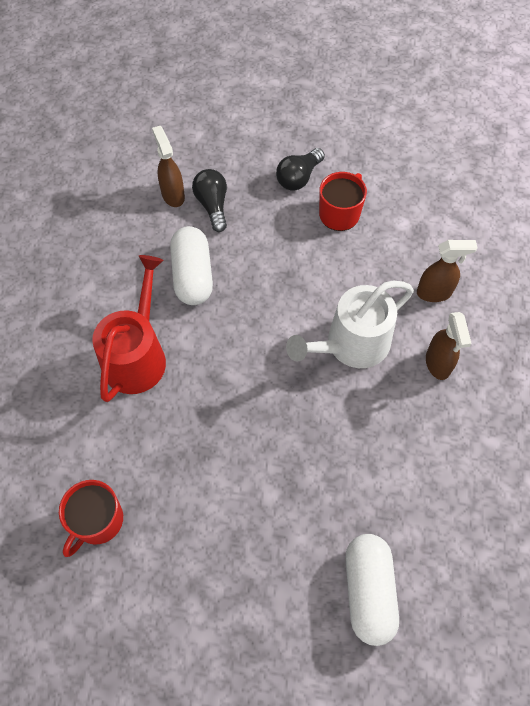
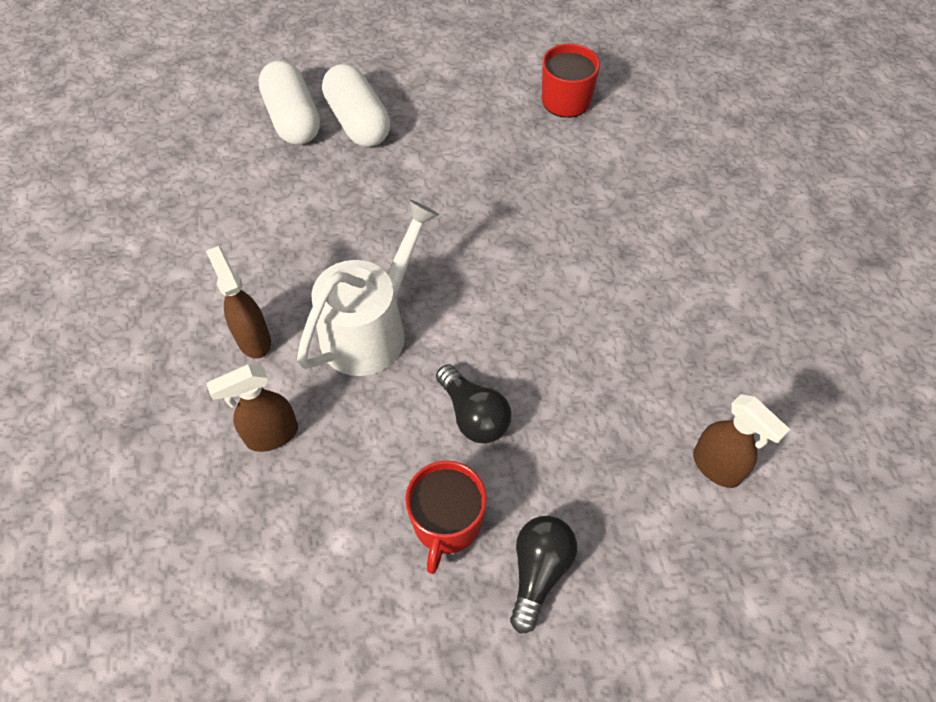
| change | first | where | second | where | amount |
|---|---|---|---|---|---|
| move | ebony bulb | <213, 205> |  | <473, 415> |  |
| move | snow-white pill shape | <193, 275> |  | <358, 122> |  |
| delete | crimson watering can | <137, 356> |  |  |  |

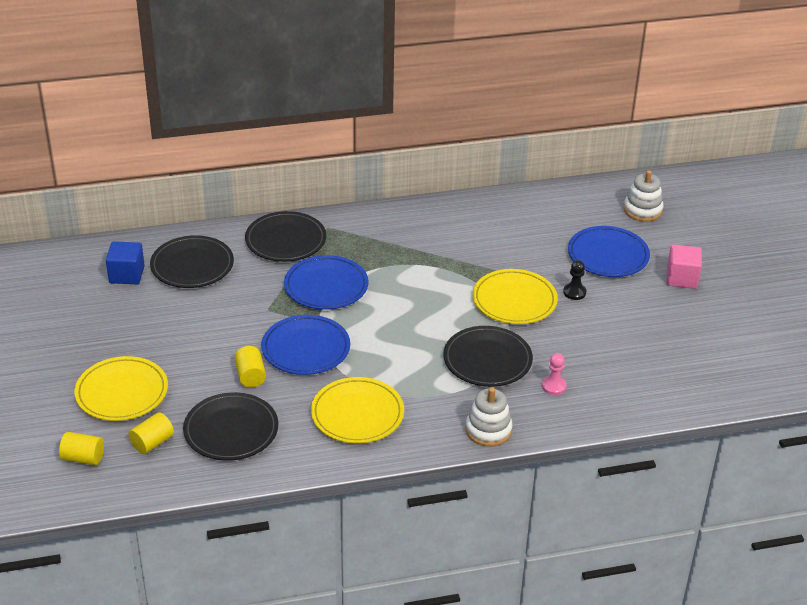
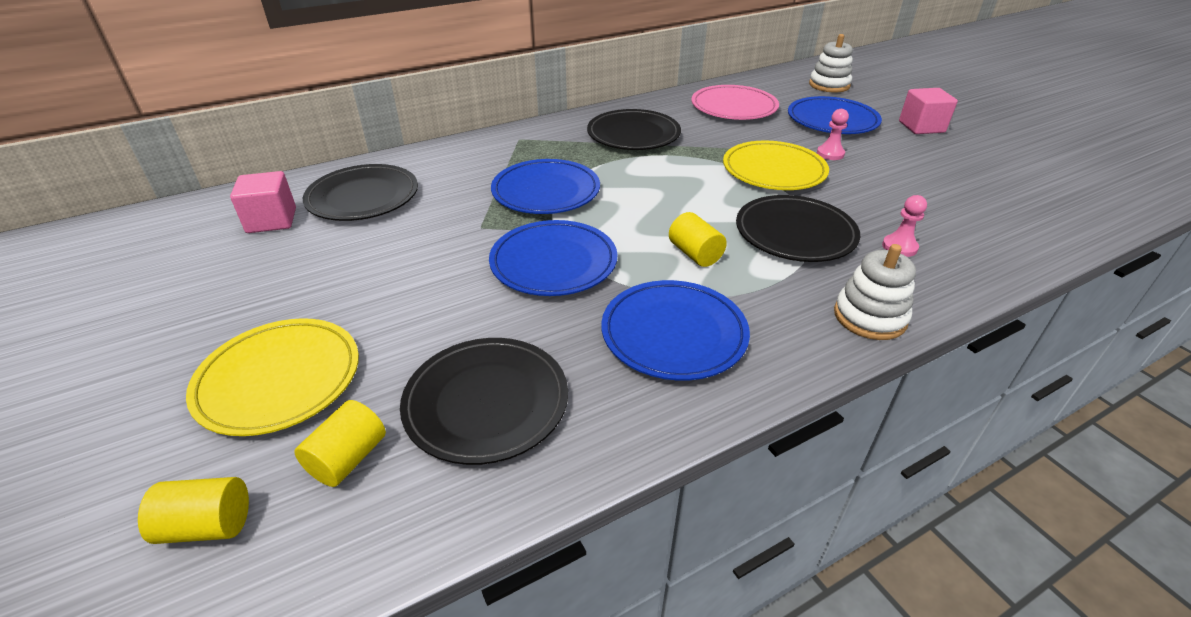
| change | first | where | second | where | amount |
|---|---|---|---|---|---|
| move | ebony plate | <285, 240> |  | <633, 134> |  |
| recolor | cobalt solid cube | <127, 275> | pink solid cube | <272, 220> |  |
| recolor | ebony pawn | <574, 292> | pink pawn | <830, 154> |  |
| move | yellow solid cylinder | <250, 376> |  | <695, 254> |  |
| recolor | yellow plate | <357, 414> | cobalt plate | <674, 333> |  |
| insert |  |  | pink plate | <733, 107> |  |

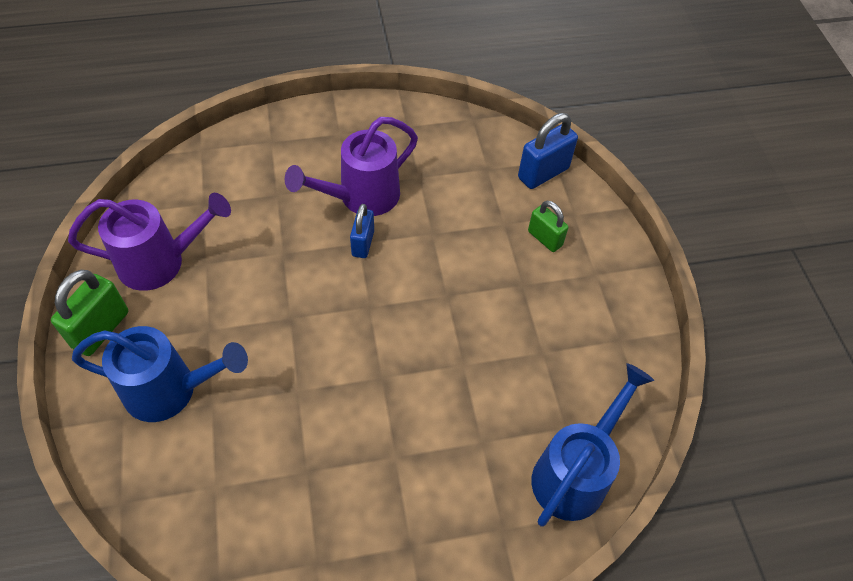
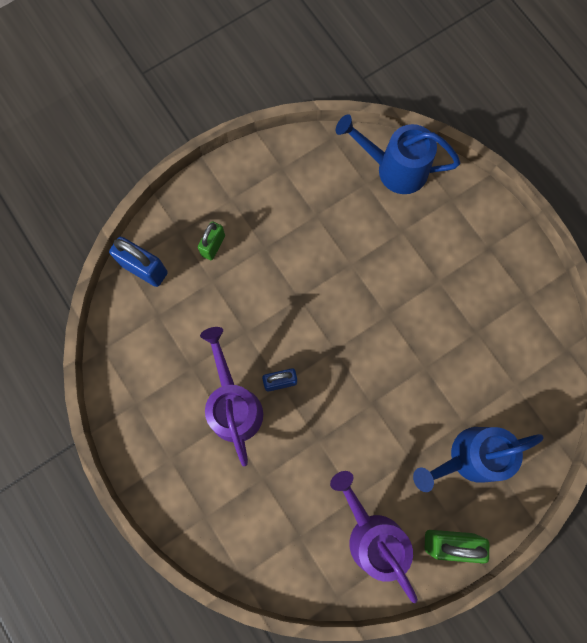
| change | first | where | second | where | amount |
|---|---|---|---|---|---|
| rotate | violet watering can | <361, 197> |  | <234, 405> | 135 degrees counterclockwise |
| rotate | cobalt watering can | <170, 390> |  | <469, 457> | 90 degrees counterclockwise |

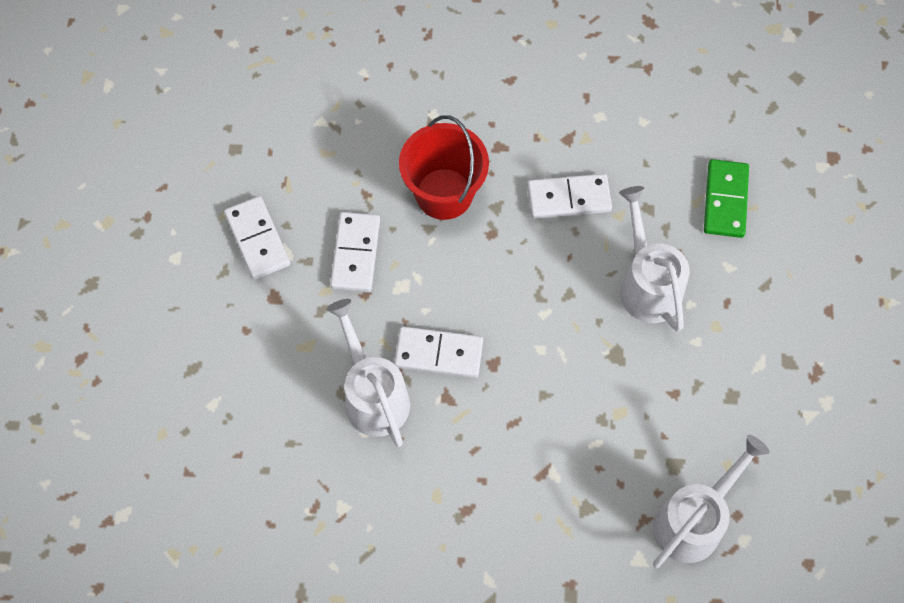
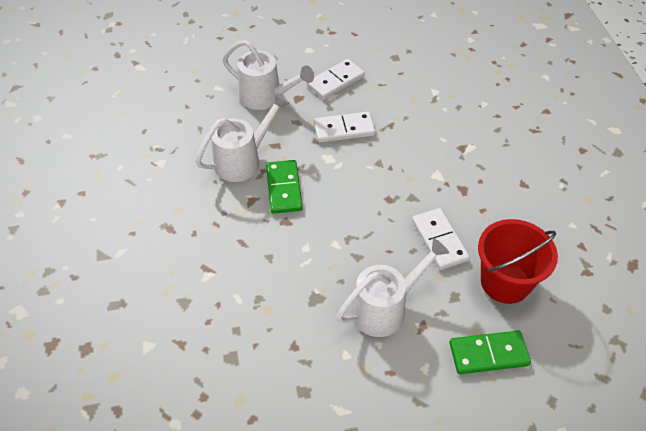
| change | first | where | second | where | amount |
|---|---|---|---|---|---|
| move | crimson bucket | <444, 194> |  | <505, 282> |  |
| recolor | snow-white domino | <438, 353> | leaf-green domino | <284, 188> |  |
| move | snow-white watering can | <694, 520> |  | <266, 97> |  |

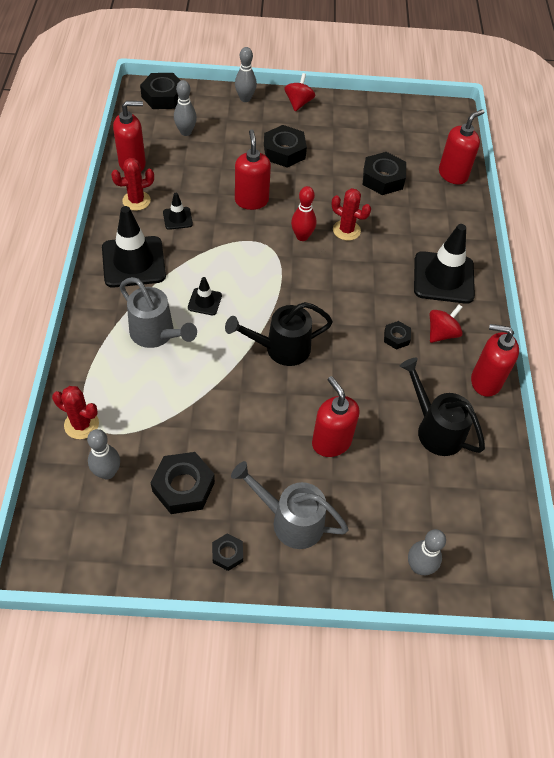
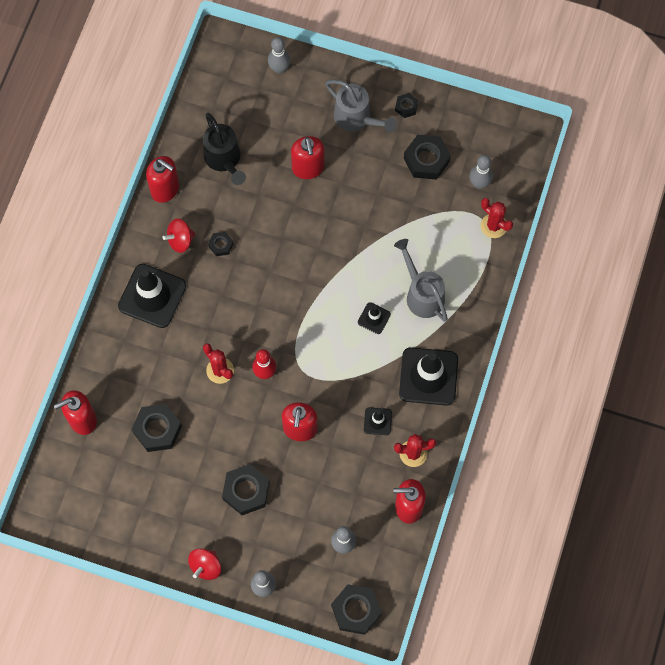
| change | first | where | second | where | amount |
|---|---|---|---|---|---|
| delete | ebony watering can | <281, 348> |  |  |  |

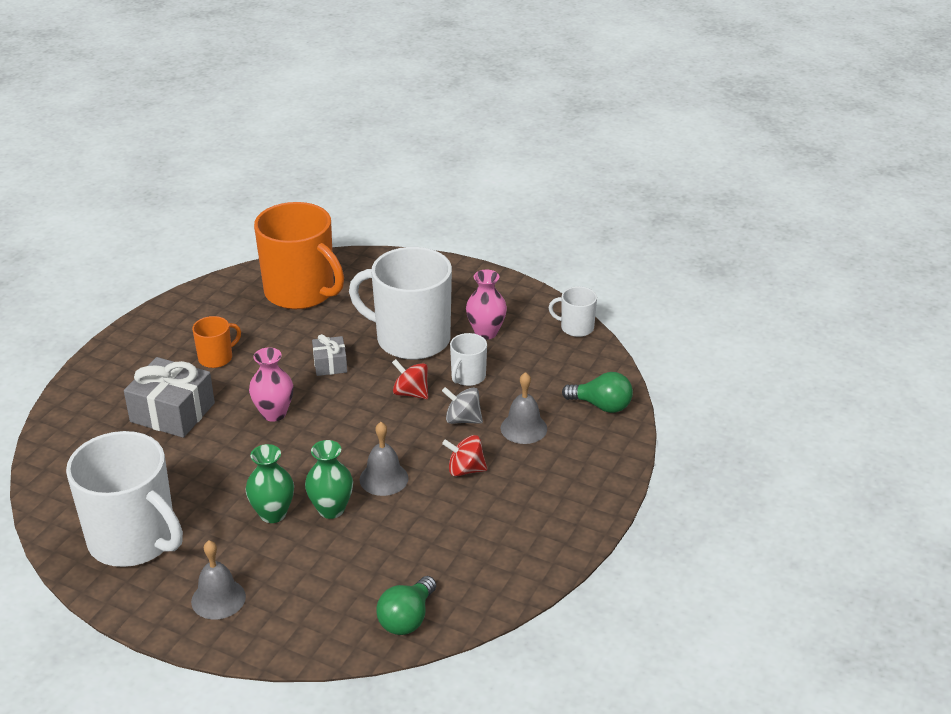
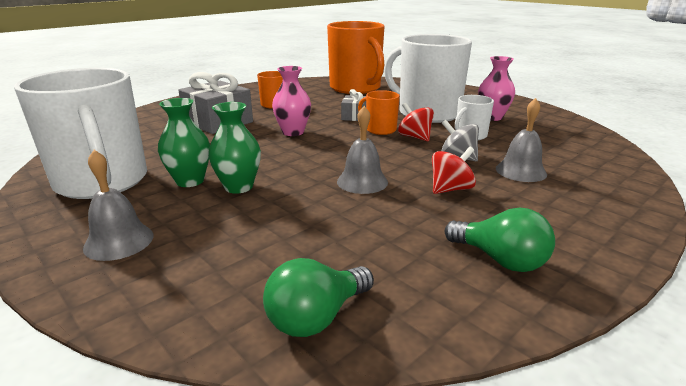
| change | first | where | second | where | amount |
|---|---|---|---|---|---|
| delete | snow-white coffee mug | <576, 327> |  |  |  |
| move | leaf-green bulb | <601, 406> |  | <500, 260> |  |
| rotate | crimson toy top | <465, 470> |  | <450, 189> | 120 degrees clockwise |
| move | leaf-green vase | <331, 509> |  | <190, 181> |  |
| insert |  |  | bright orange coffee mug | <380, 129> |  |

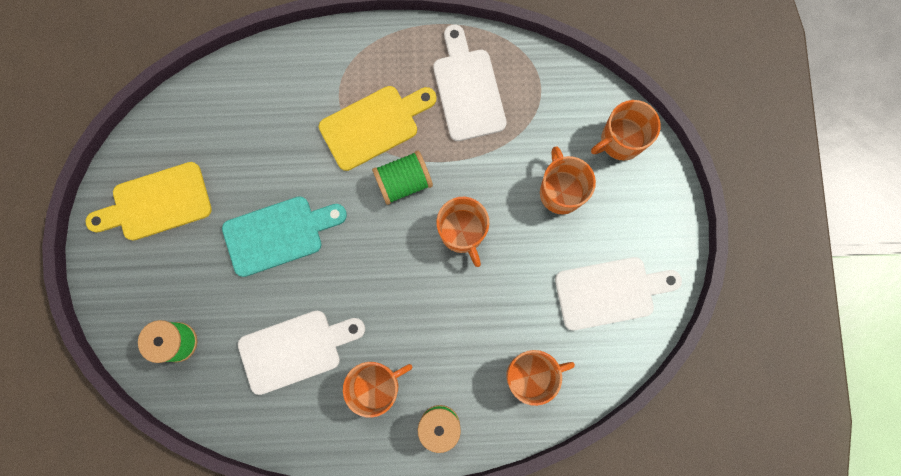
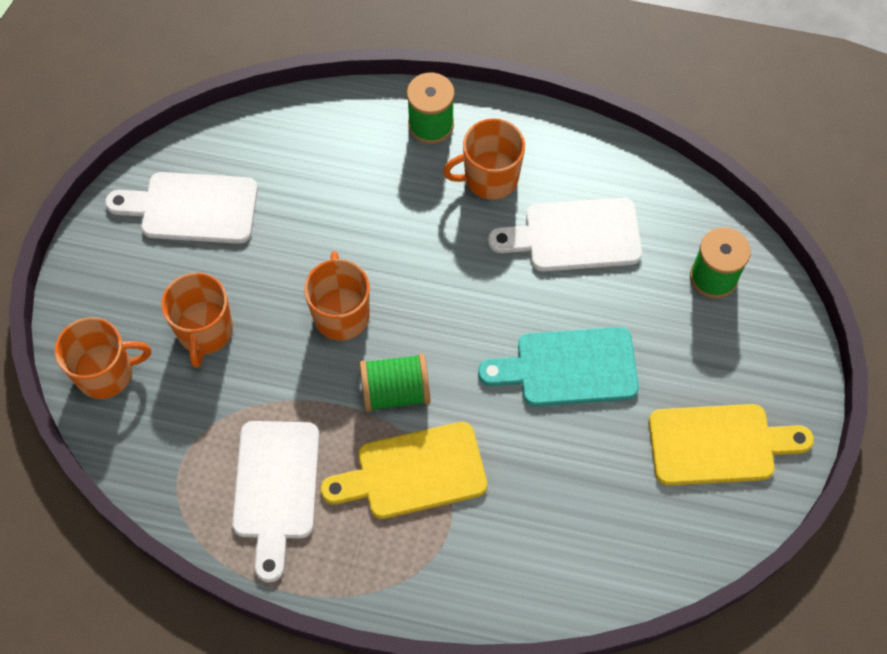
| change | first | where | second | where | amount |
|---|---|---|---|---|---|
| delete | bright orange coffee mug | <530, 375> |  |  |  |

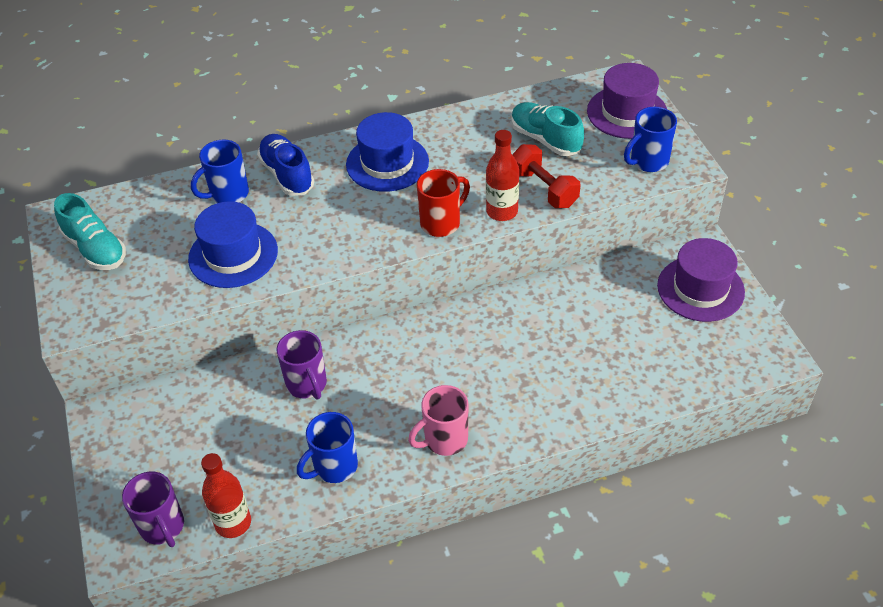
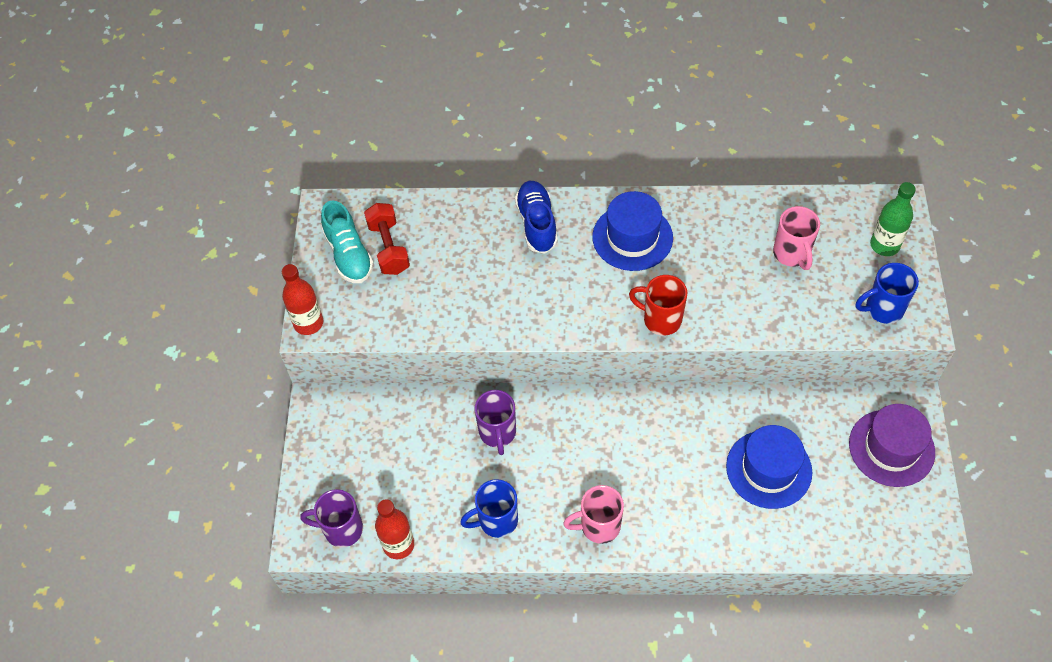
| change | first | where | second | where | amount |
|---|---|---|---|---|---|
| replace | violet hat | <627, 112> | leaf-green drink bottle | <884, 245> |  |
| replace | aqua sneaker | <545, 139> | pink coffee mug | <792, 254> |  |
| move | crimson drink bottle | <502, 211> |  | <308, 323> |  |
| delete | cobalt coffee mug | <228, 194> |  |  |  |
| move | crimson hand weight | <544, 189> |  | <389, 248> |  |
| rotate | crimson coffee mug | <441, 223> |  | <660, 319> | 135 degrees counterclockwise |
| move | cobalt hat | <233, 255> |  | <768, 469> |  |
| rotate | violet coffee mug | <163, 527> |  | <341, 529> | 105 degrees clockwise |

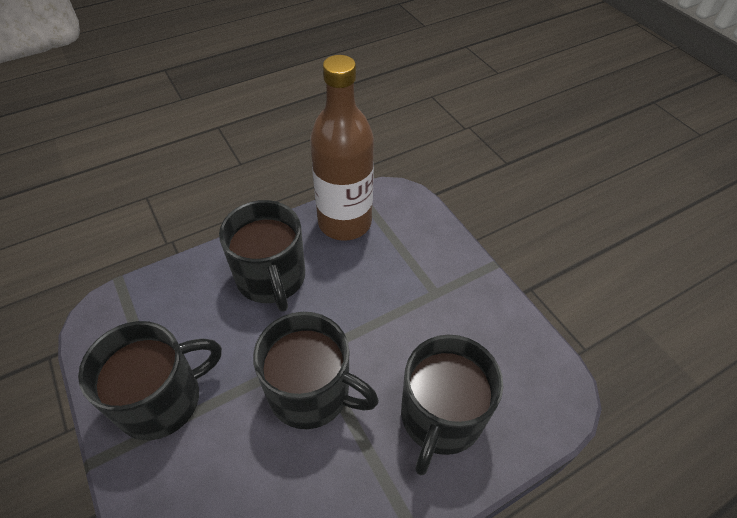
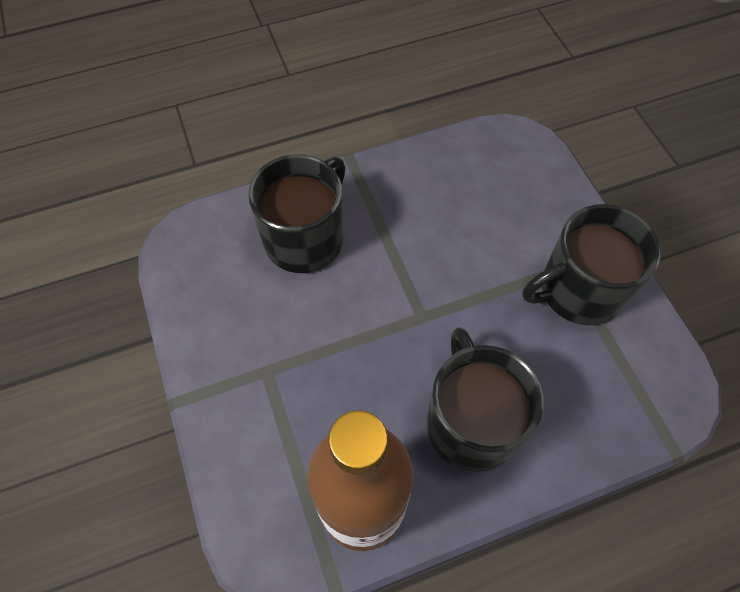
| change | first | where | second | where | amount |
|---|---|---|---|---|---|
| delete | ebony coffee mug | <311, 392> |  |  |  |

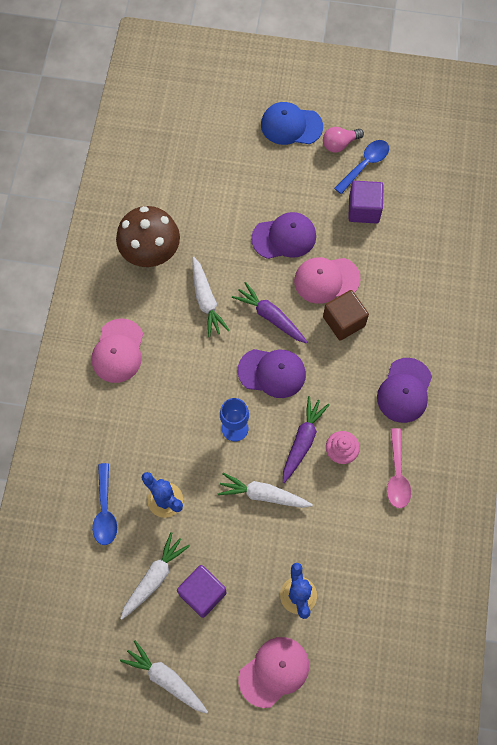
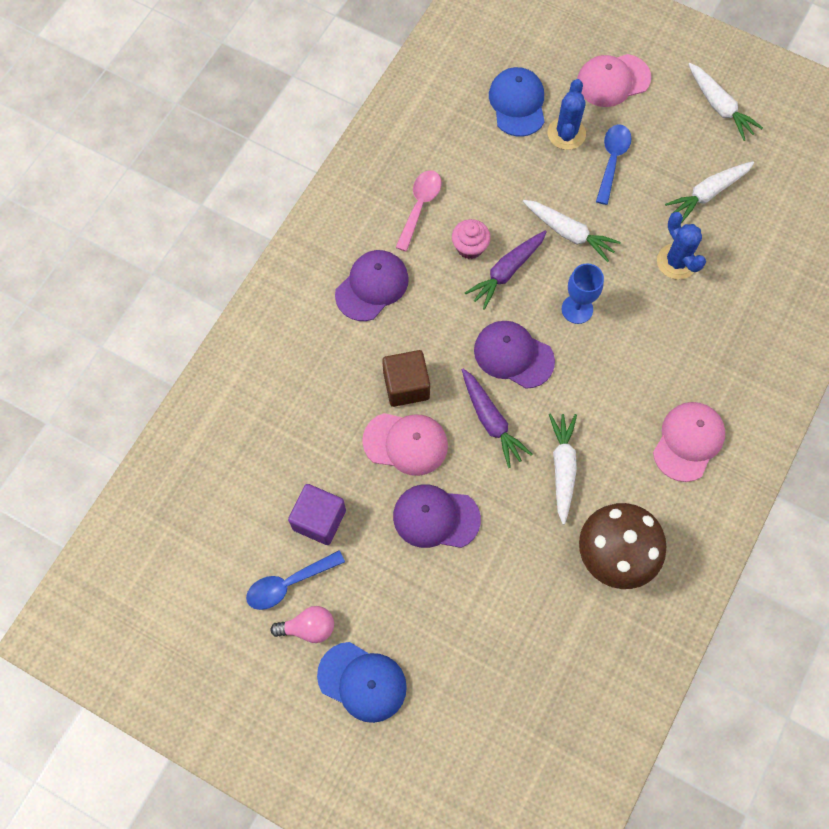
| change | first | where | second | where | amount |
|---|---|---|---|---|---|
| move | cobalt tablespoon | <105, 511> |  | <612, 160> |  |
| delete | violet solid cube | <202, 593> |  |  |  |
| insert |  |  | cobalt cap | <517, 103> |  |

